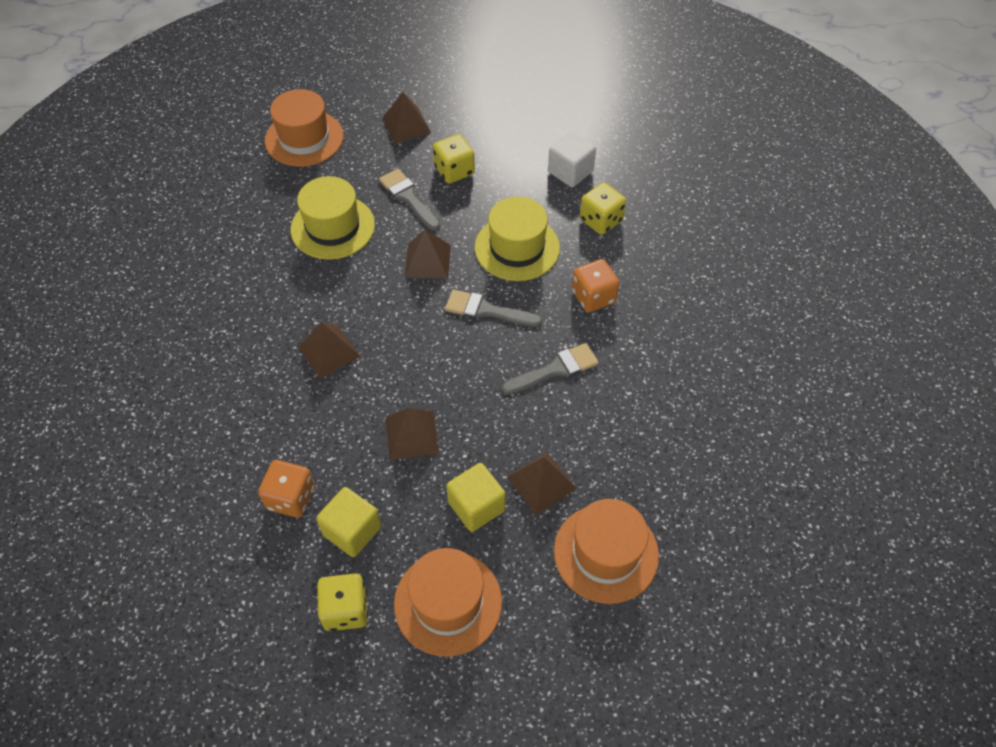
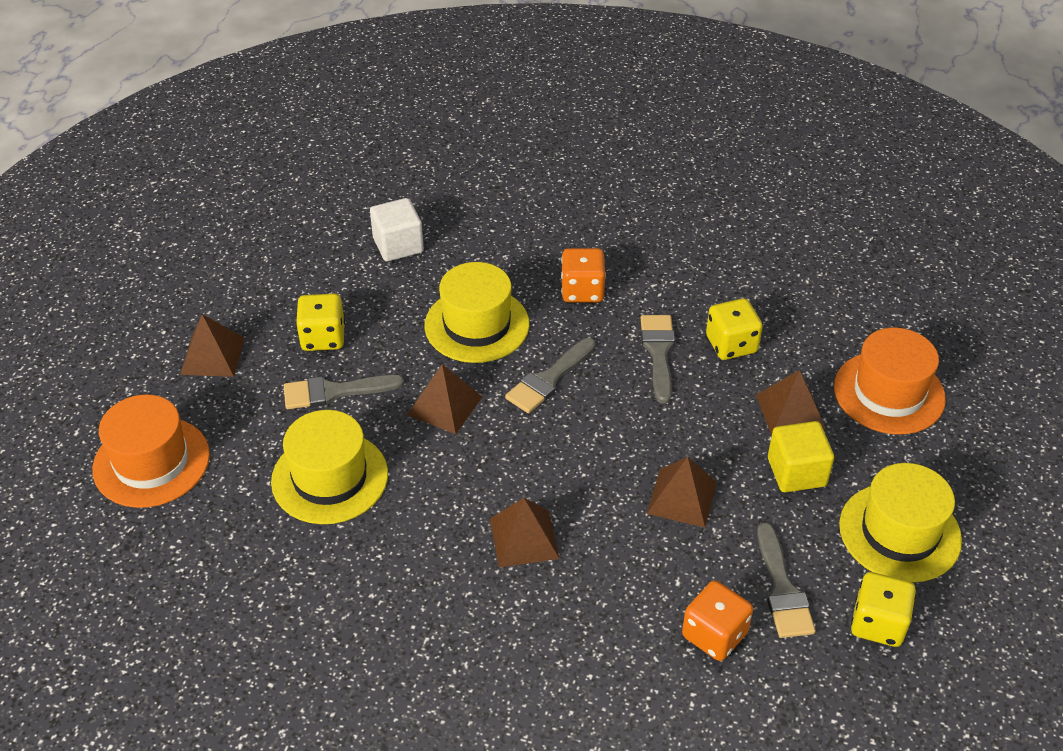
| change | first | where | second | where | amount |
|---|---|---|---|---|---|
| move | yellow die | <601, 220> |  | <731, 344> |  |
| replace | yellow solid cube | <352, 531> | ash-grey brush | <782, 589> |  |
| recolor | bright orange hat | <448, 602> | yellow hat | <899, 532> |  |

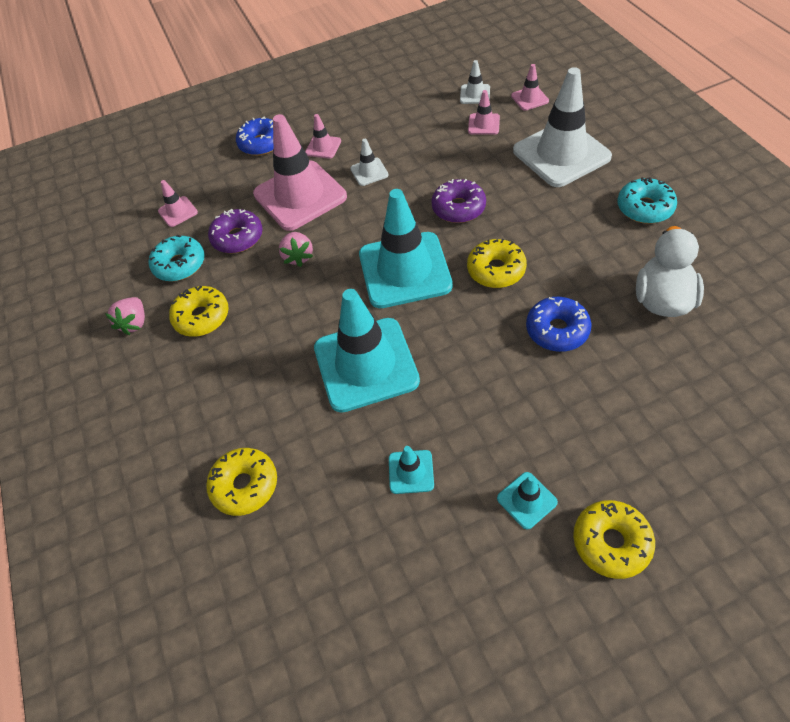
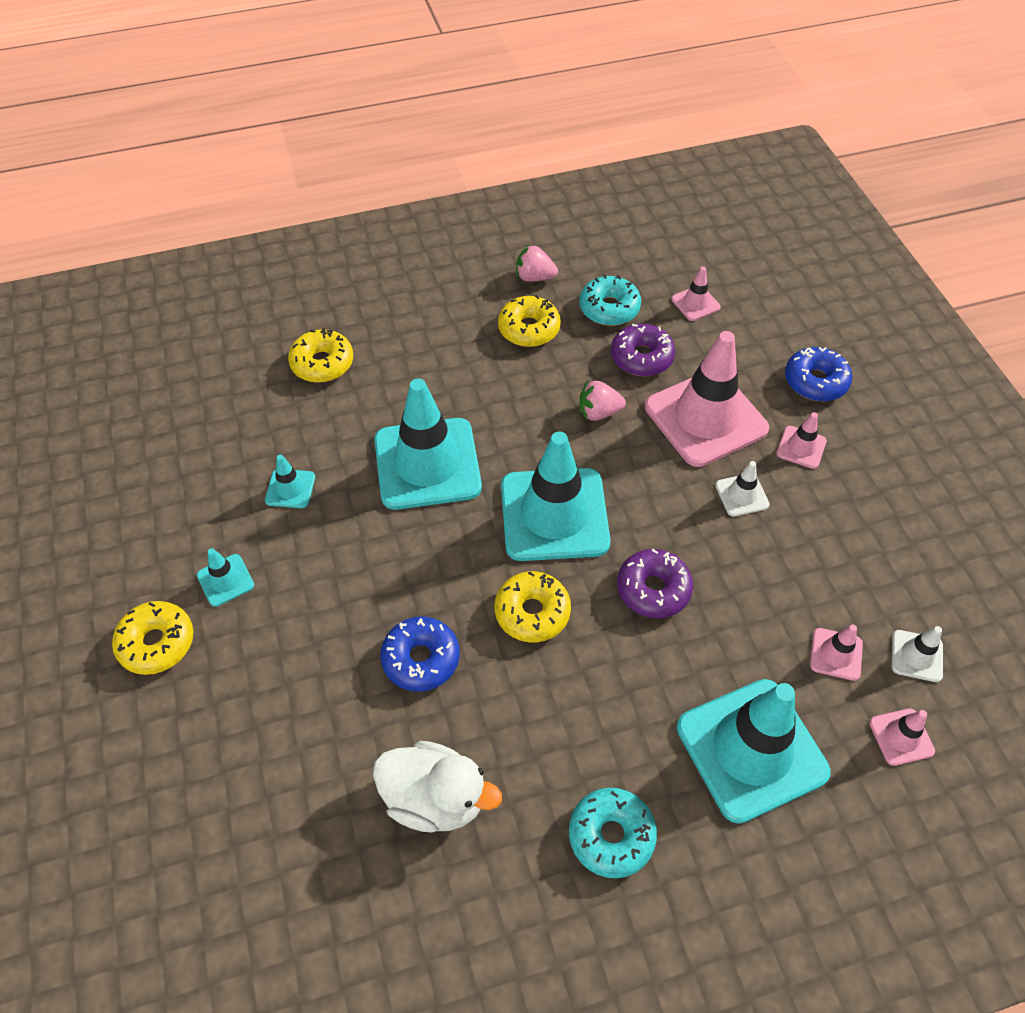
| change | first | where | second | where | amount |
|---|---|---|---|---|---|
| recolor | snow-white road cone | <561, 154> | aqua road cone | <751, 749> |  |

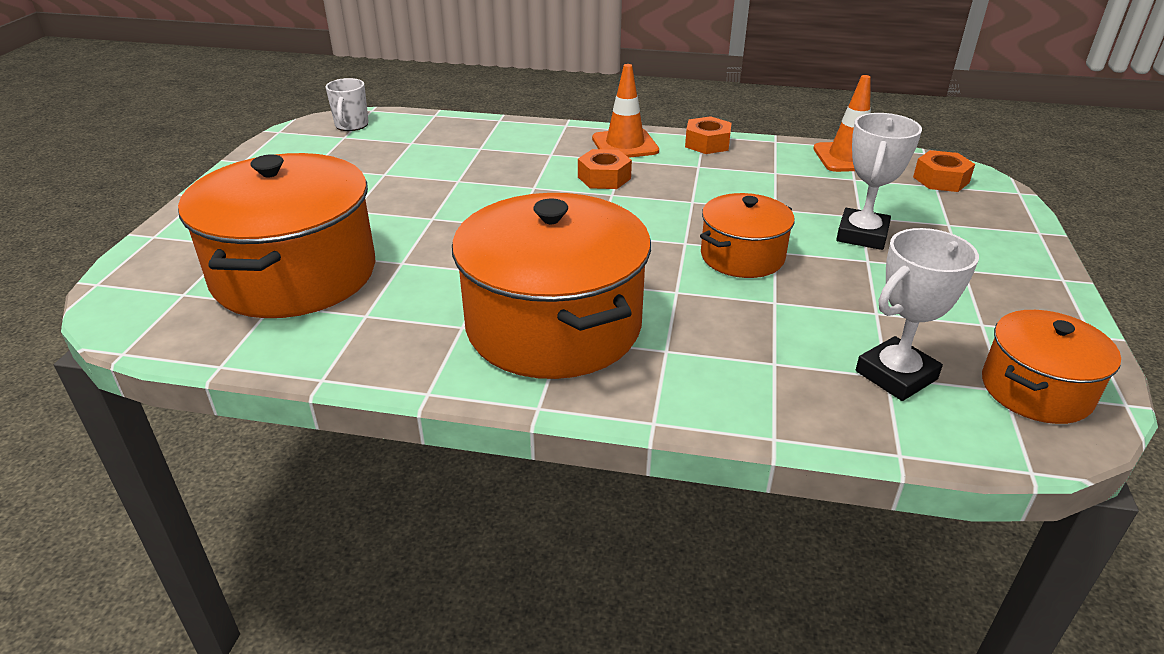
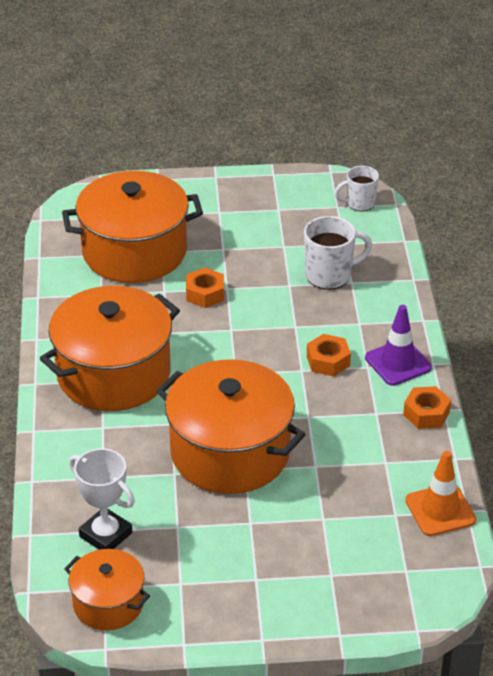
| change | first | where | second | where | amount |
|---|---|---|---|---|---|
| recolor | bright orange road cone | <625, 145> | violet road cone | <398, 363> |  |
| delete | snow-white award cup | <862, 235> |  |  |  |
| move | bright orange hex nut | <941, 180> |  | <205, 293> |  |
| resize | bright orange cooking pot | <742, 256> |  | <230, 452> | x1.85 |
| insert |  |  | snow-white coffee mug | <330, 275> |  |

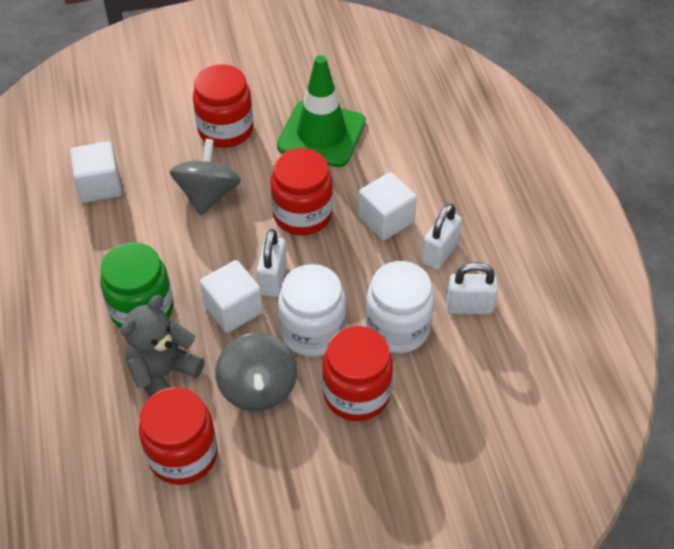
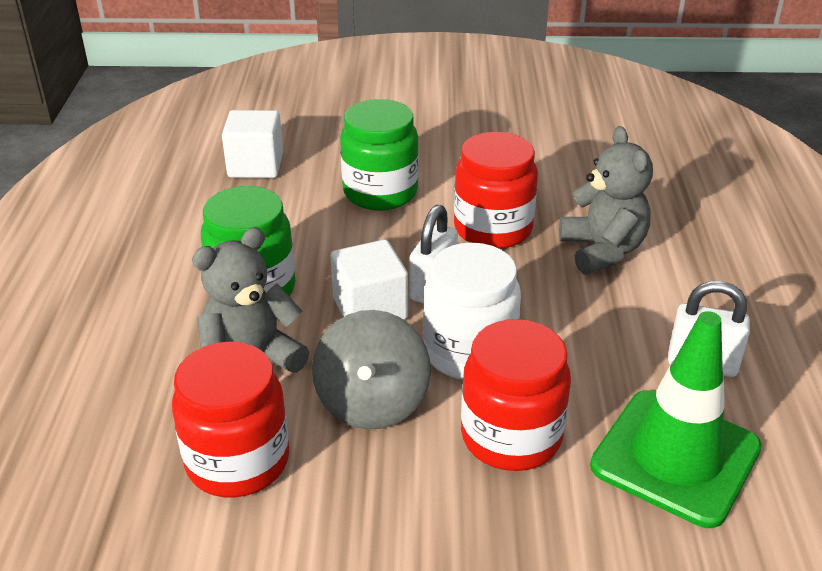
| change | first | where | second | where | amount |
|---|---|---|---|---|---|
| move | leaf-green road cone | <321, 134> |  | <675, 457> |  |
| delete | crimson jar | <225, 130> |  |  |  |
| replace | ash-grey toy top | <208, 195> | leaf-green jar | <380, 192> |  |
| replace | snow-white solid cube | <386, 219> | ash-grey teddy | <602, 251> |  |
| delete | snow-white small lock | <440, 253> |  |  |  |
| delete | snow-white jar | <397, 328> |  |  |  |

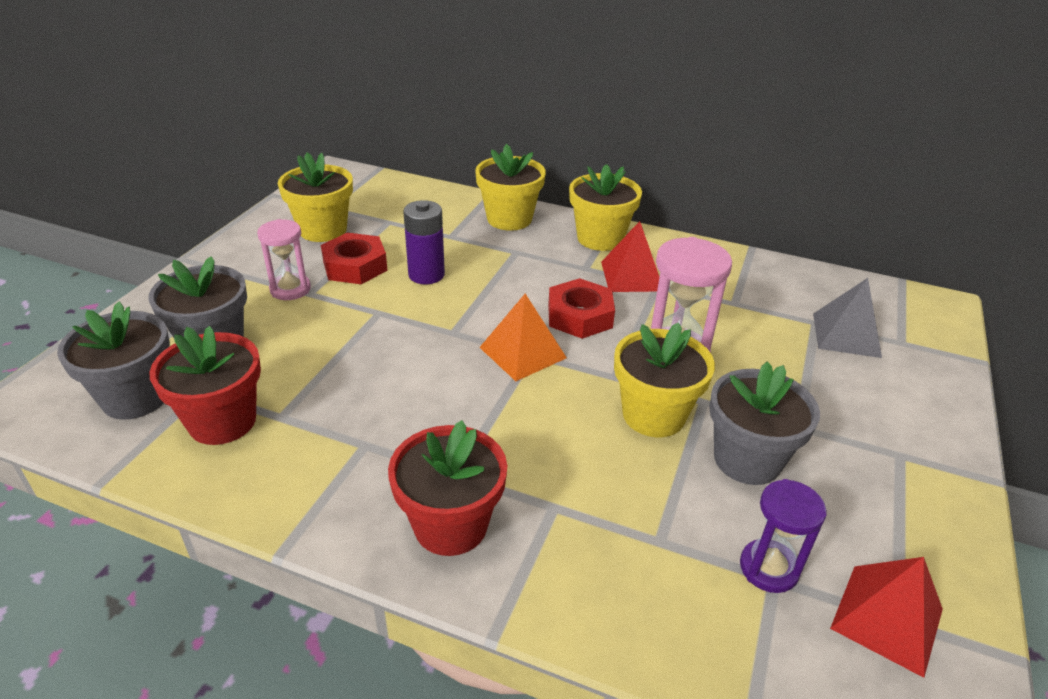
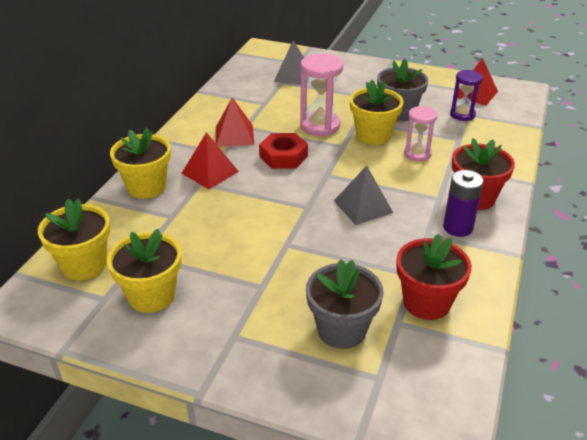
| change | first | where | second | where | amount |
|---|---|---|---|---|---|
| move | yellow plant pot | <600, 238> |  | <84, 265> |  |
| move | violet AA battery | <426, 275> |  | <457, 227> |  |
| move | pink sandglass | <290, 289> |  | <417, 154> |  |
| delete | crimson hex nut | <355, 266> |  |  |  |
| delete | bright orange solid pyramid | <522, 352> |  |  |  |
| delete | ash-grey plant pot | <135, 397> |  |  |  |
| insert |  |  | crimson solid pyramid | <210, 172> |  |
| insert |  |  | ash-grey solid pyramid | <363, 206> |  |

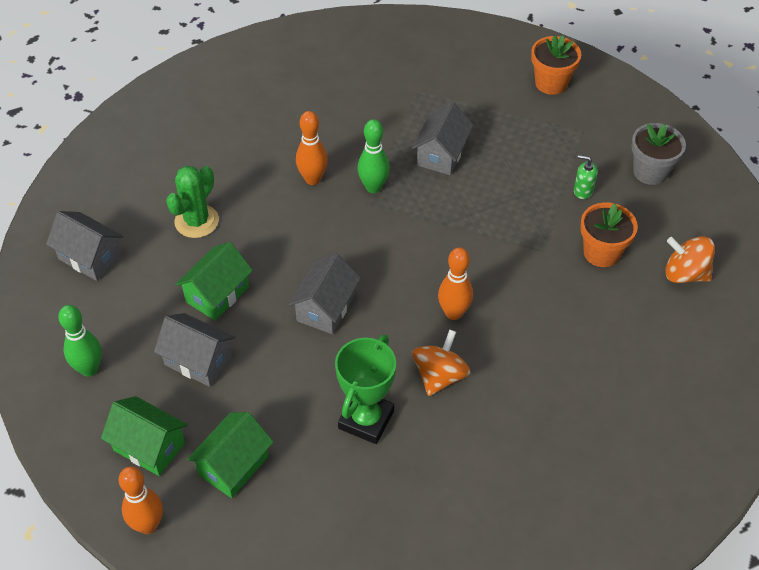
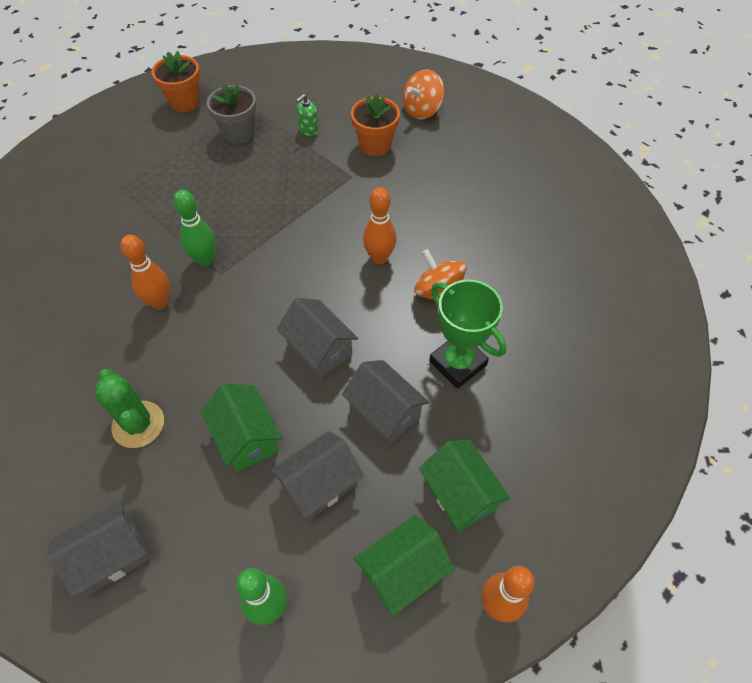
| change | first | where | second | where | amount |
|---|---|---|---|---|---|
| move | ash-grey toy house | <441, 154> |  | <384, 412> |  |
| move | ash-grey plant pot | <650, 172> |  | <238, 133> |  |

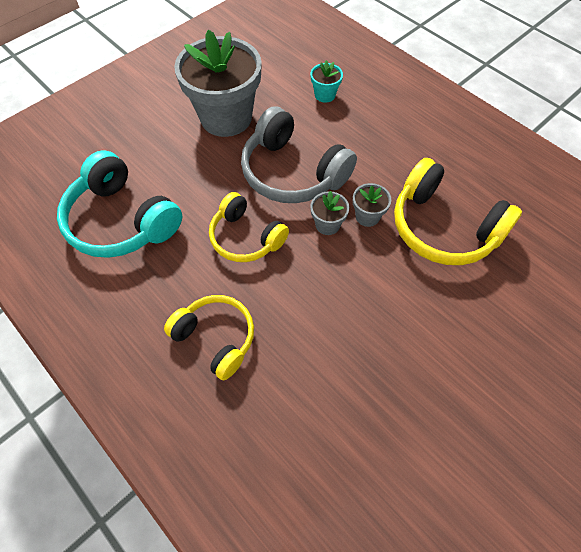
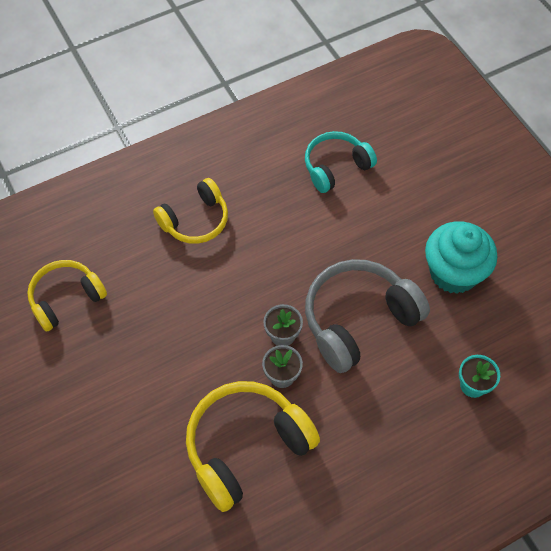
| change | first | where | second | where | amount |
|---|---|---|---|---|---|
| replace | ash-grey plant pot | <226, 117> | aqua cupcake | <453, 272> |  |
| resize | aqua headset | <122, 221> |  | <336, 167> | x0.65 |
| move | yellow headset | <246, 237> |  | <66, 298> |  |

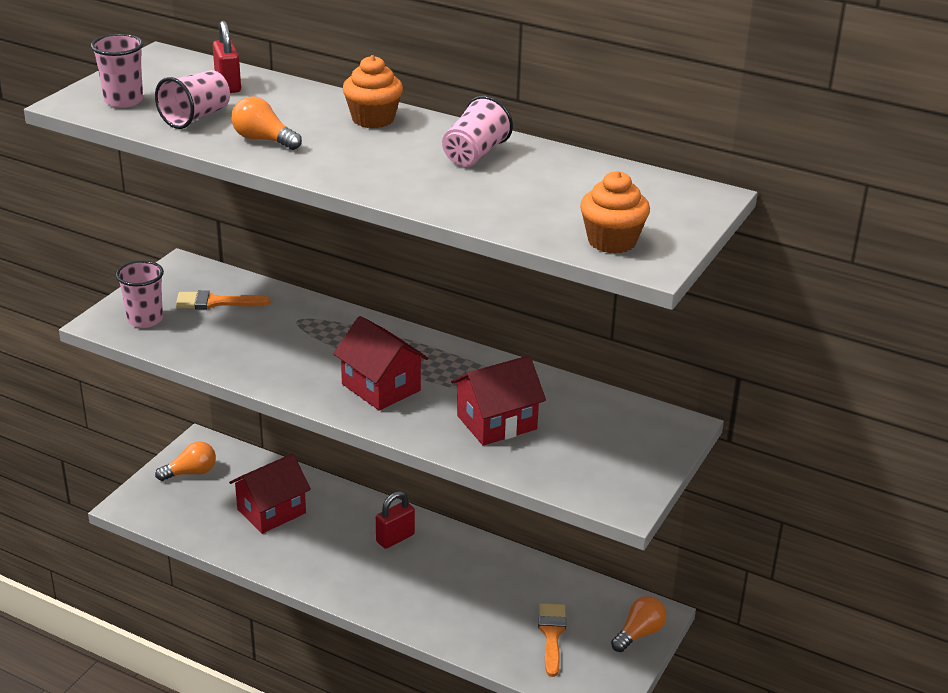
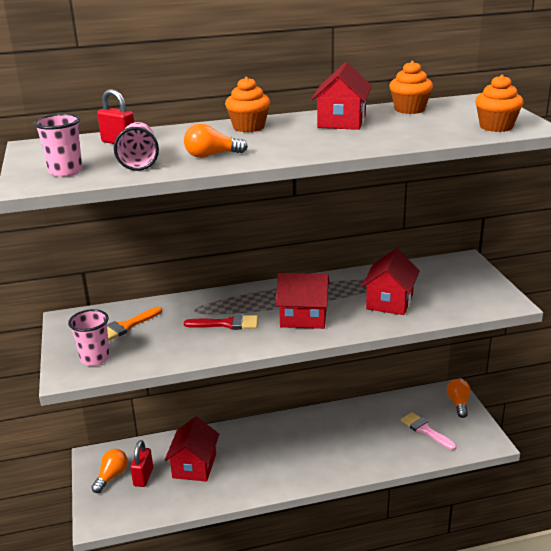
| change | first | where | second | where | amount |
|---|---|---|---|---|---|
| replace | pink cup | <474, 154> | crimson toy house | <341, 121> |  |
| move | crimson small lock | <395, 538> |  | <143, 477> |  |
| recolor | bright orange brush | <552, 634> | pink brush | <425, 430> |  |
| insert |  |  | bright orange cupcake | <409, 109> |  |
| insert |  |  | crimson brush | <227, 324> |  |

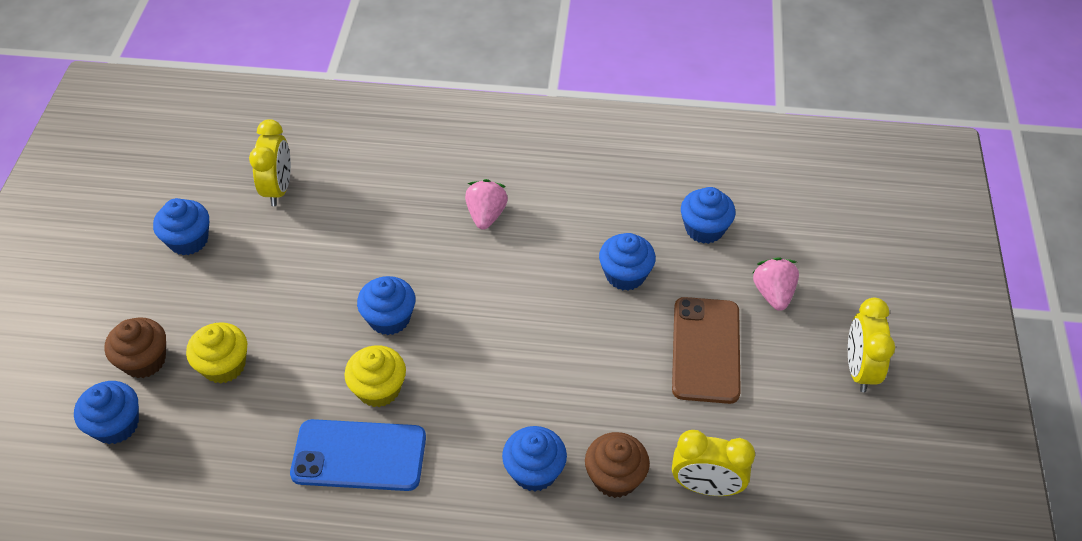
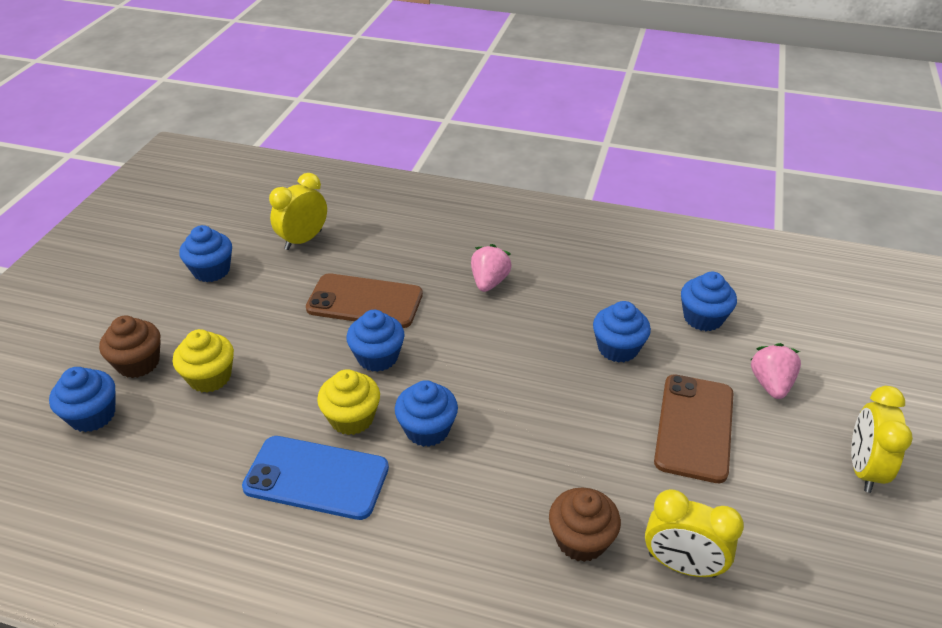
| change | first | where | second | where | amount |
|---|---|---|---|---|---|
| rotate | yellow bedside clock | <278, 189> |  | <303, 240> | 150 degrees counterclockwise |
| move | cobalt cupcake | <534, 471> |  | <427, 429> |  |
| insert |  |  | brown phone | <365, 301> |  |

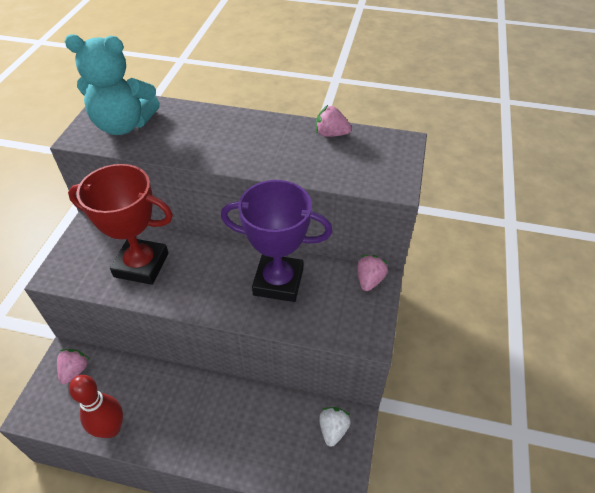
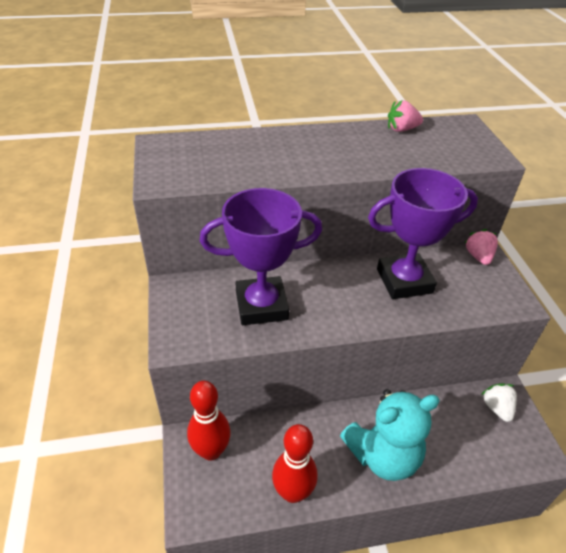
| change | first | where | second | where | amount |
|---|---|---|---|---|---|
| move | aqua teddy | <124, 125> |  | <383, 455> |  |
| recolor | crimson award cup | <141, 265> | violet award cup | <261, 305> |  |
| replace | pink strawberry | <75, 370> | crimson bowling pin | <211, 451> |  |

